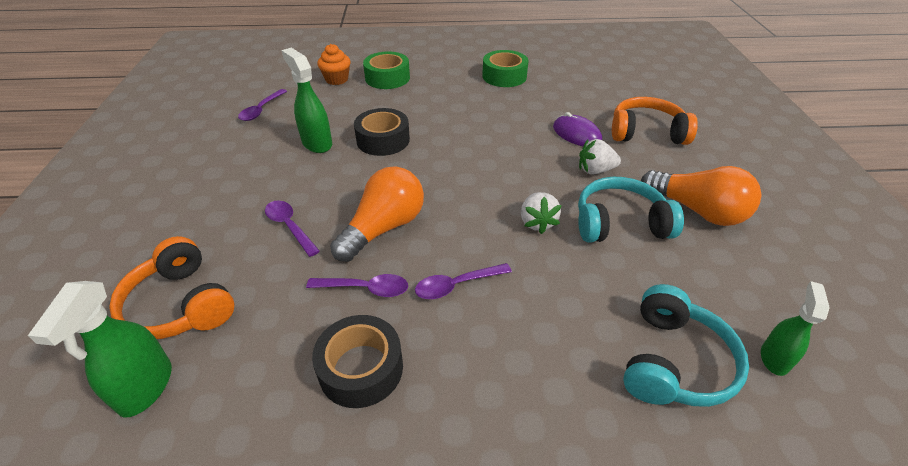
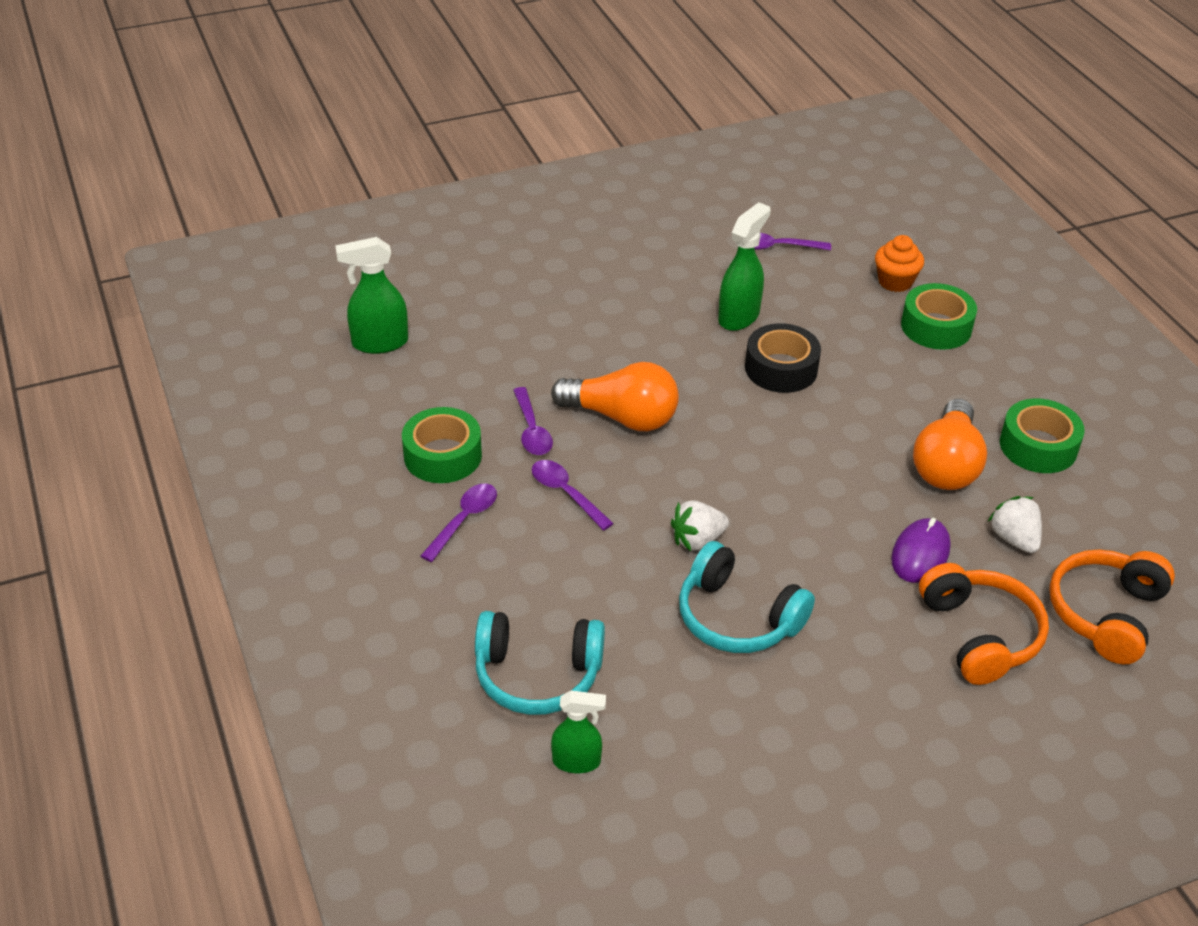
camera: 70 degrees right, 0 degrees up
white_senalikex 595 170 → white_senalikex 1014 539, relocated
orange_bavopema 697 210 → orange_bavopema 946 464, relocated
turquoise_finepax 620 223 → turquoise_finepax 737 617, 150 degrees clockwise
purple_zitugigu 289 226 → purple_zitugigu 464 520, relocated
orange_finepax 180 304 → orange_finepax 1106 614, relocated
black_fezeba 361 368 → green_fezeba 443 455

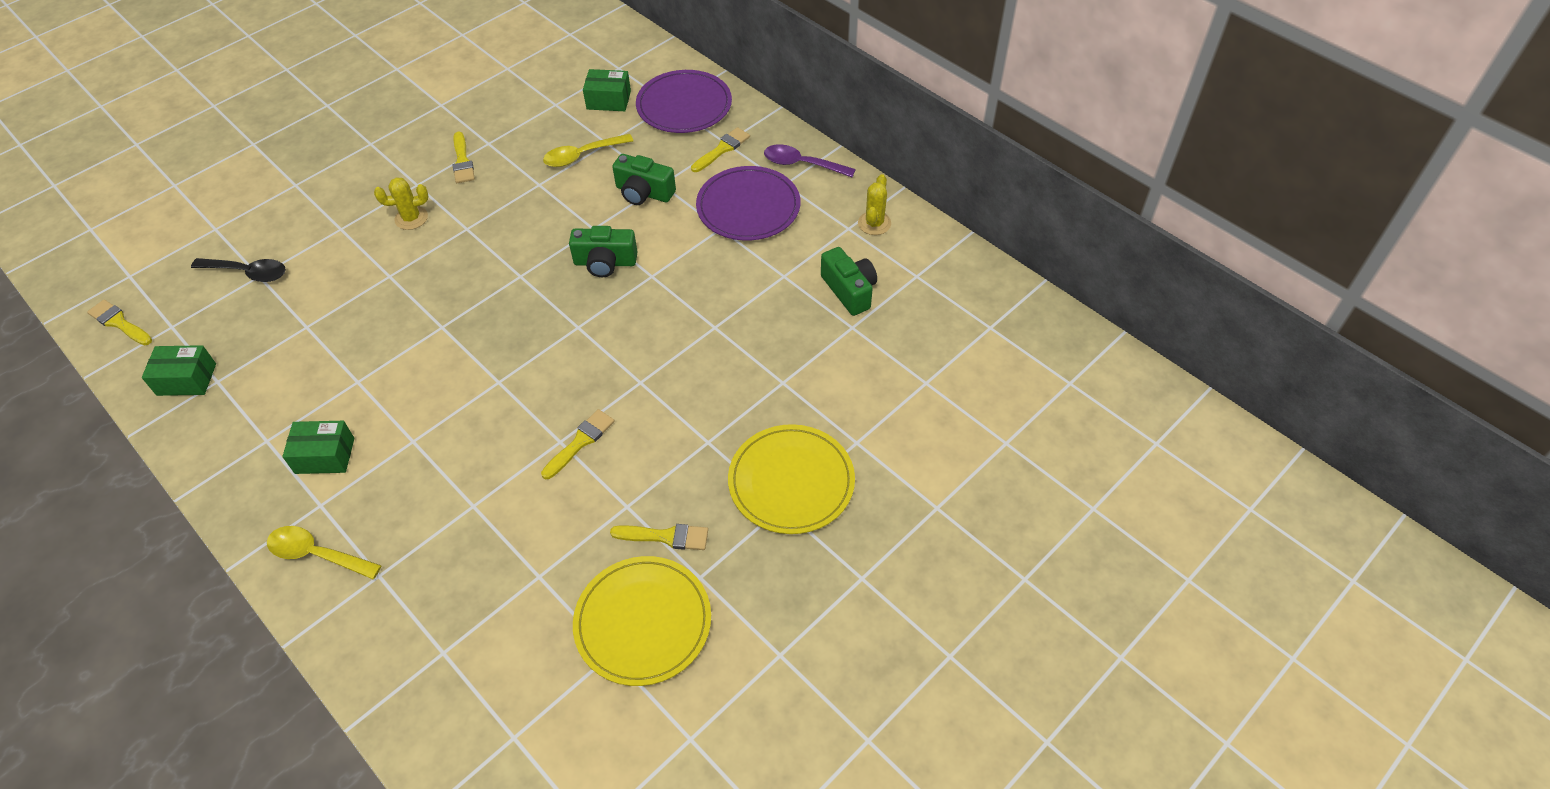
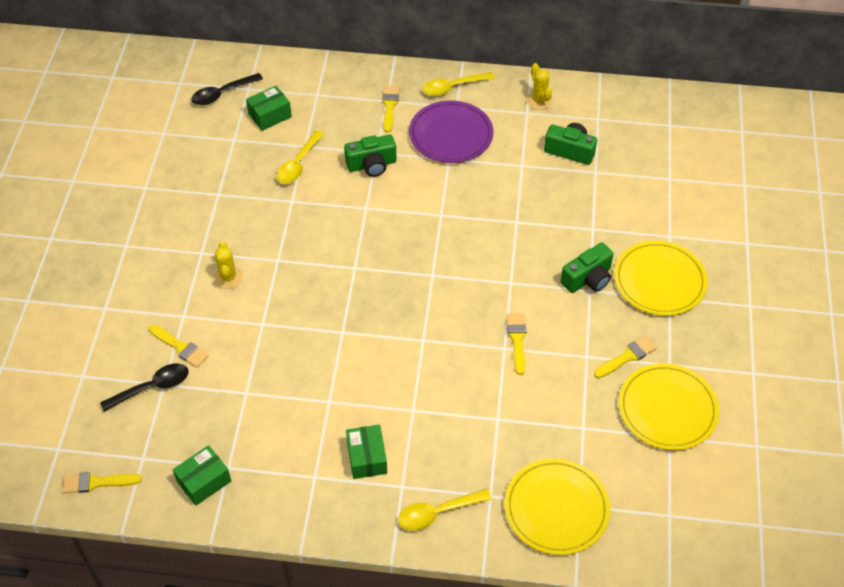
camera: 40 degrees left, 0 degrees up
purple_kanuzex 684 105 → -
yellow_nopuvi 462 161 → yellow_nopuvi 180 347, relocated
purple_zitugigu 802 164 → yellow_zitugigu 453 87
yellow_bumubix 411 218 → yellow_bumubix 228 277, 45 degrees counterclockwise
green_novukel 605 262 → green_novukel 588 279, relocated
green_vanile 325 456 → green_vanile 367 458, 60 degrees counterclockwise
- → black_zitugigu 222 94
- → yellow_kanuzex 556 508

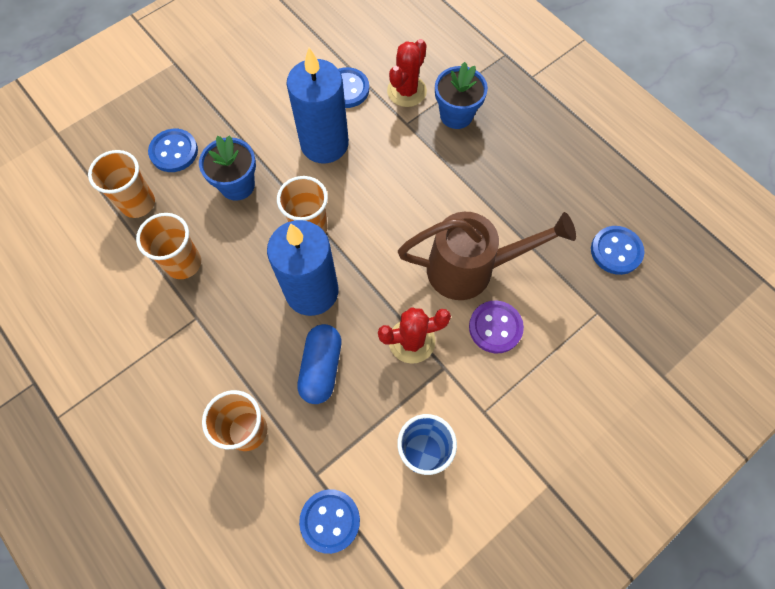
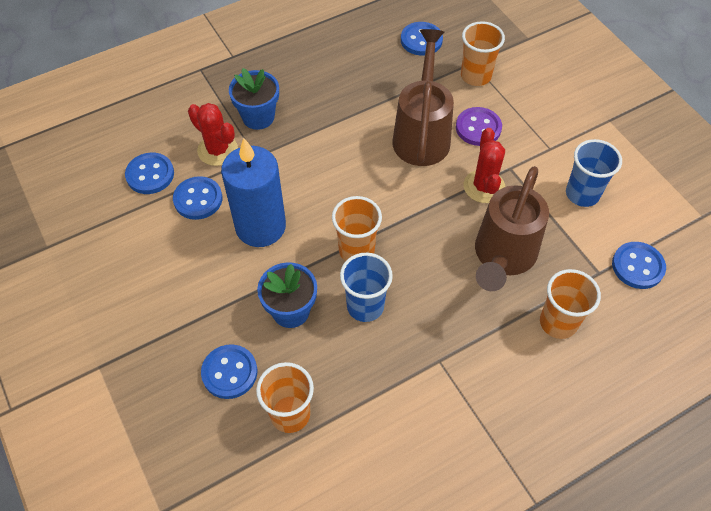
camera: 80 degrees left, 10 degrees down
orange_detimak 183 263 → orange_detimak 475 76, relocated
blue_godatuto 312 291 → -
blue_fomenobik 321 368 → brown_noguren 502 257
- → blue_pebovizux 150 175
- → blue_detimak 365 306

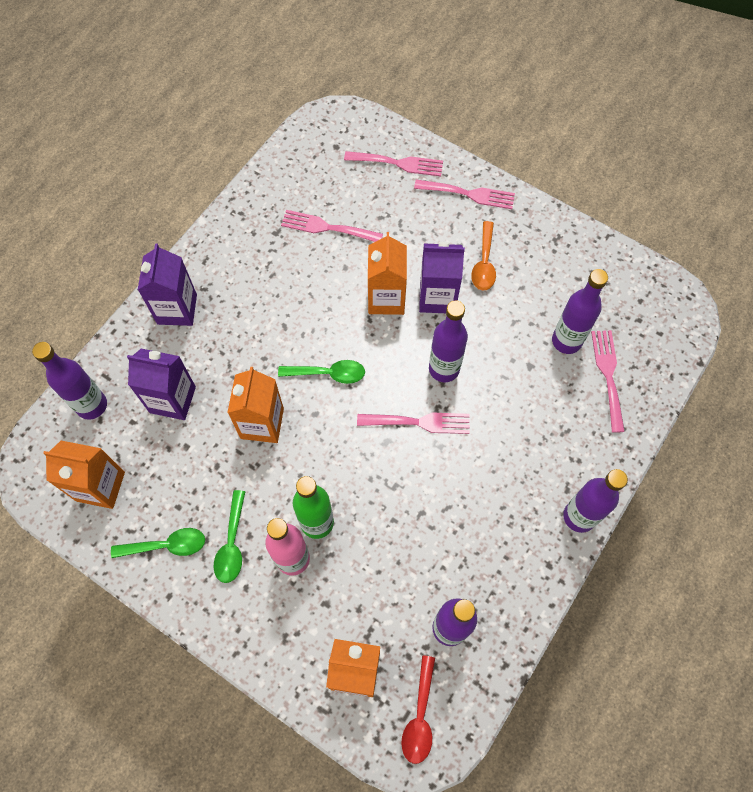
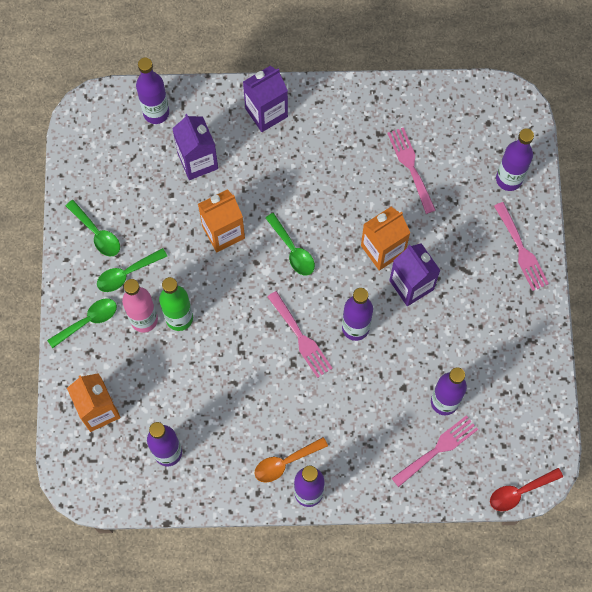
camera: 55 degrees right, 5 degrees up
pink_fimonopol 398 163 → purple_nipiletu 509 179
orange_zitugigu 484 263 → orange_zitugigu 285 462, relocated
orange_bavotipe 100 486 → -
red_zitugigu 420 717 → red_zitugigu 519 492, relocated
- → green_zitugigu 88 321

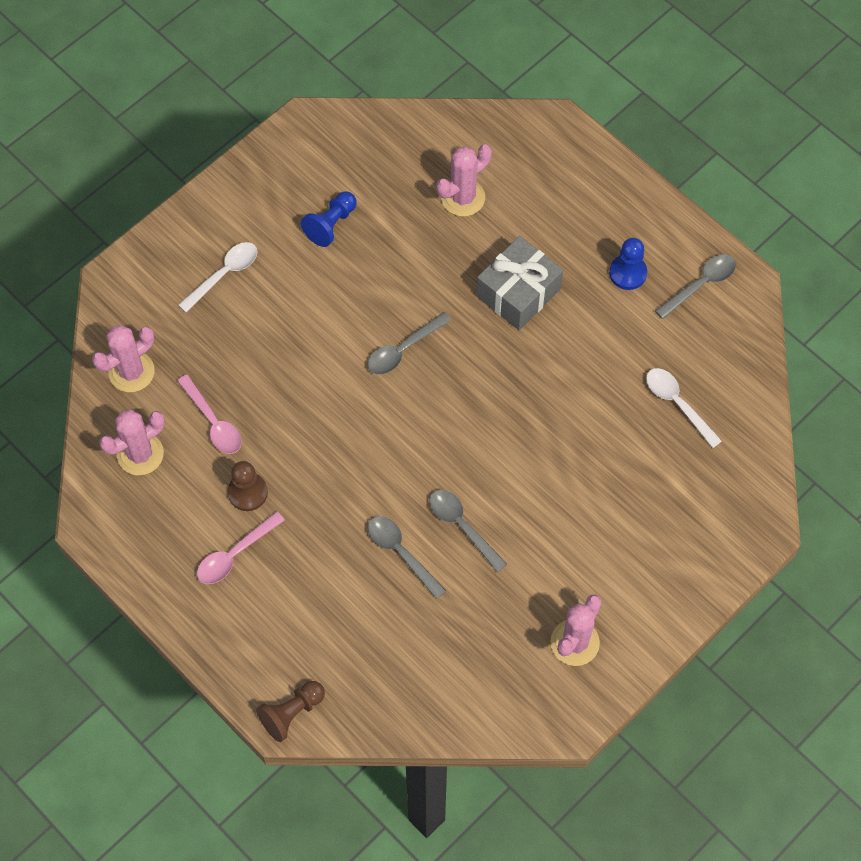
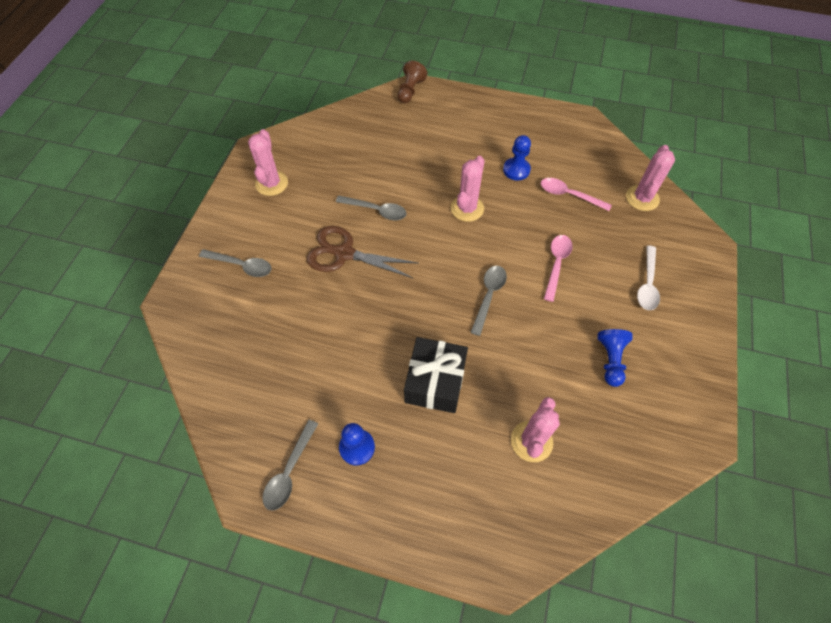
camera: 150 degrees right, 5 degrees down
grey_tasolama 518 293 → black_tasolama 435 382
white_zitugigu 677 404 → -
pink_bumubix 140 454 → pink_bumubix 467 208, relocated
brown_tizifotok 248 492 → blue_tizifotok 516 170
pink_zitugigu 235 554 → pink_zitugigu 556 264, relocated
grey_zitugigu 401 553 → grey_zitugigu 241 265, relocated
- → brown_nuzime 344 253

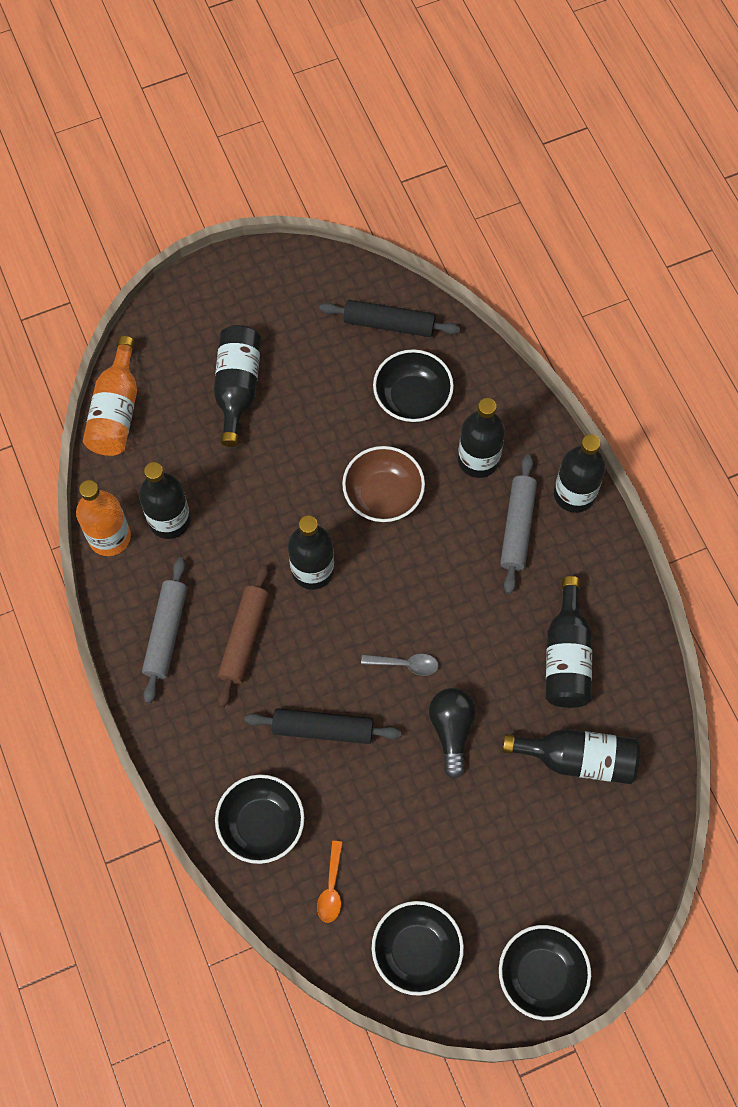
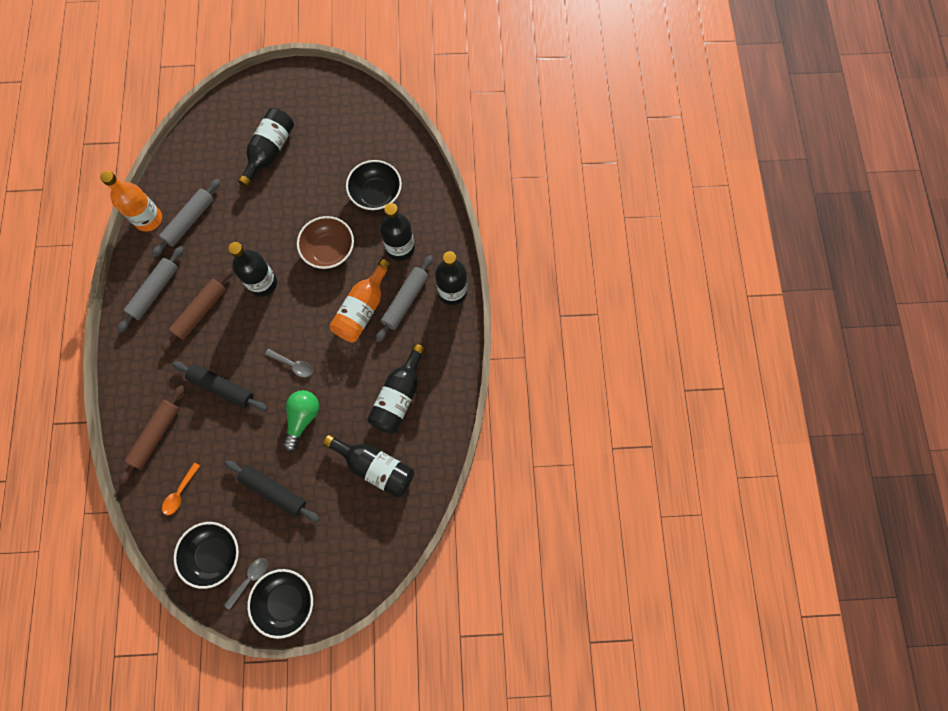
camera: 20 degrees right, 5 degrees up
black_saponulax 389 324 → black_saponulax 274 491, relocated
orange_nipiletu 116 411 → orange_nipiletu 362 309, relocated
black_nipiletu 169 520 → grey_saponulax 189 221
black_bavopema 451 730 → green_bavopema 302 418
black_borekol 261 824 → brown_saponulax 156 435
- → grey_zitugigu 250 579

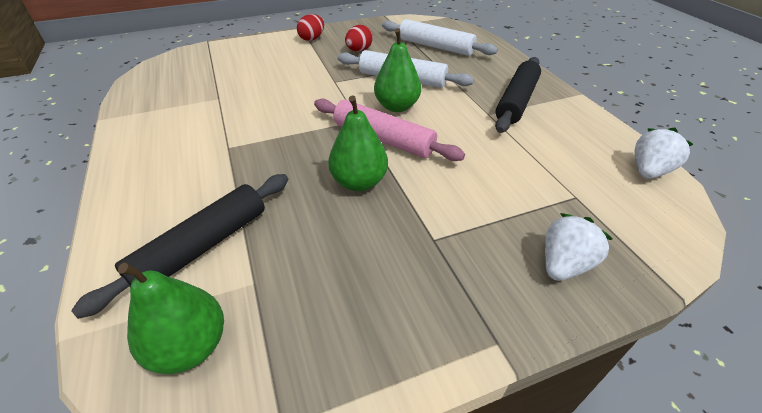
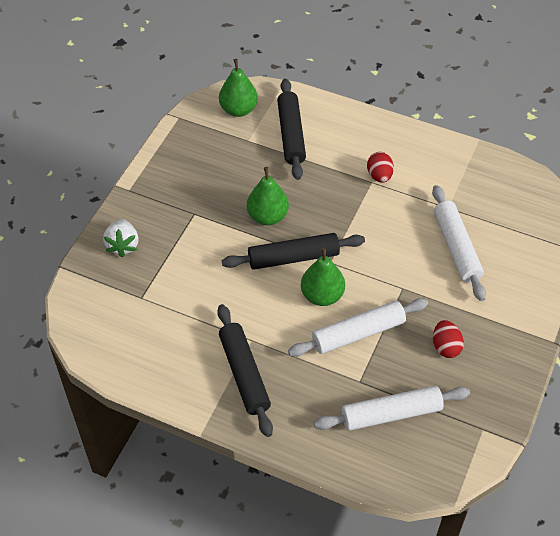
camera: 135 degrees right, 10 degrees up
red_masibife 312 39 → red_masibife 379 176, relocated
pink_saponulax 383 139 → black_saponulax 293 258
white_senalikex 648 171 → -
- → white_saponulax 456 247

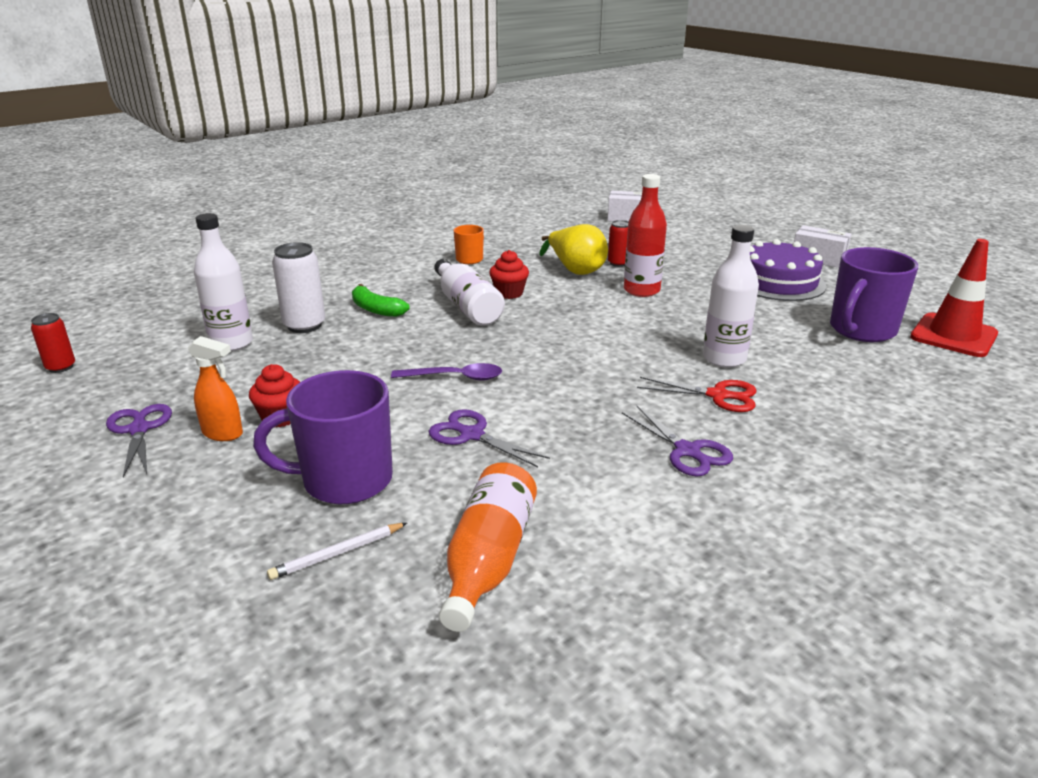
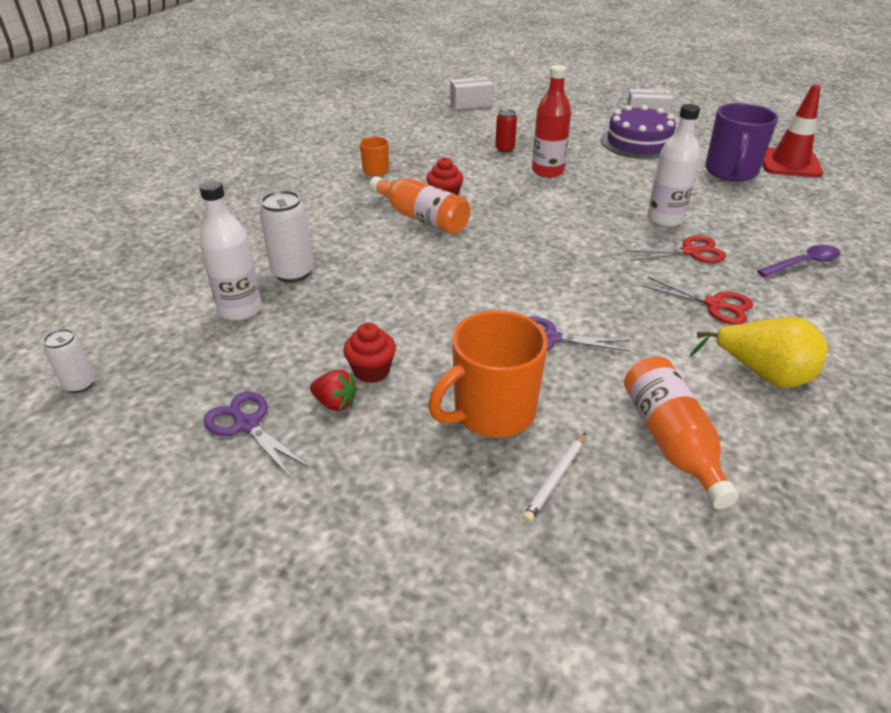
camera: 25 degrees left, 10 degrees up
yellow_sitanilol 575 270 → yellow_sitanilol 762 374, relocated
white_nipiletu 467 306 → orange_nipiletu 422 218
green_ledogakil 376 309 → -
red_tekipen 61 367 → white_tekipen 80 384
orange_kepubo 223 434 → red_senalikex 335 403
purple_zitugigu 455 377 → purple_zitugigu 803 263, relocated
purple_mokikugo 345 480 → orange_mokikugo 492 412
purple_nuzime 687 451 → red_nuzime 714 305

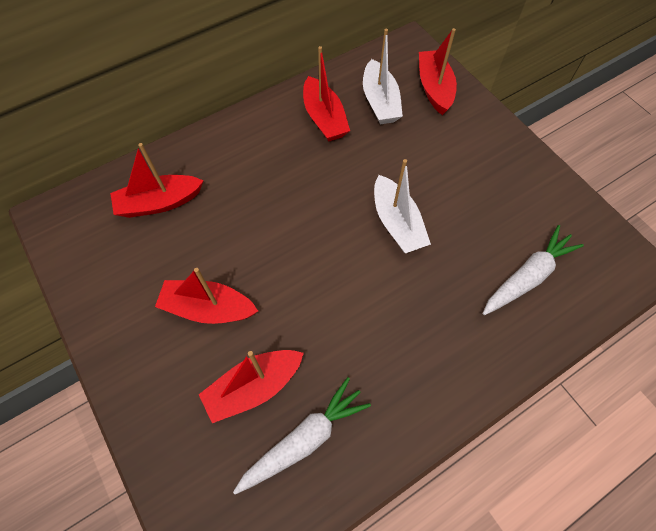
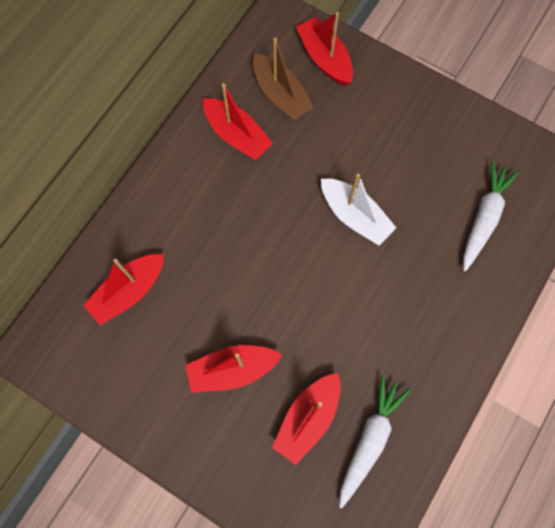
camera: 25 degrees left, 10 degrees up
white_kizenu 380 102 → brown_kizenu 280 95

